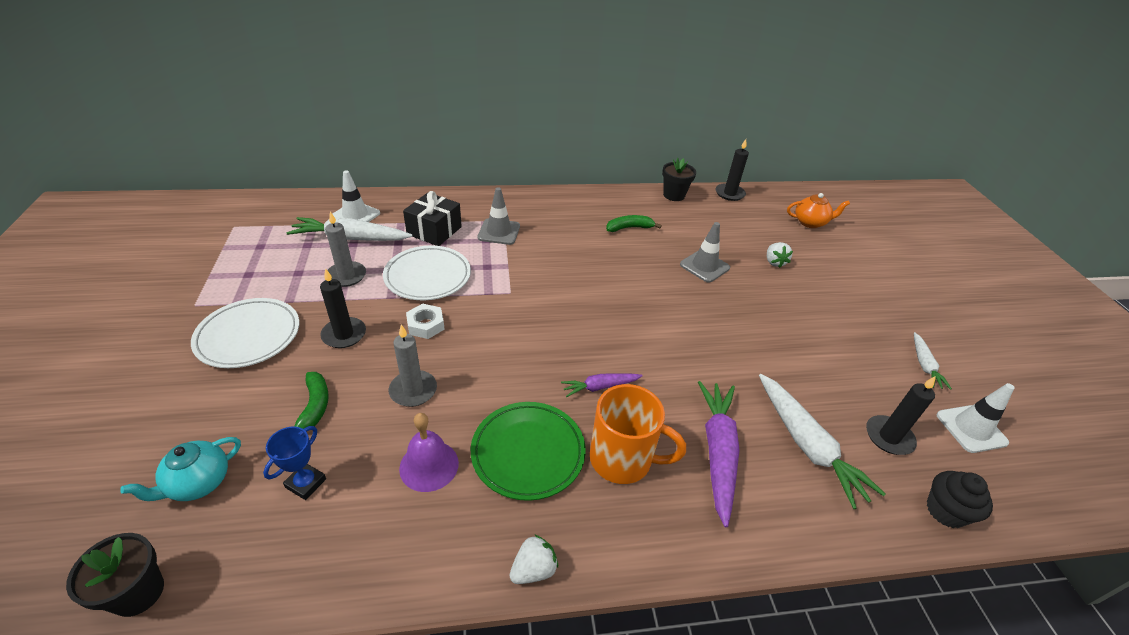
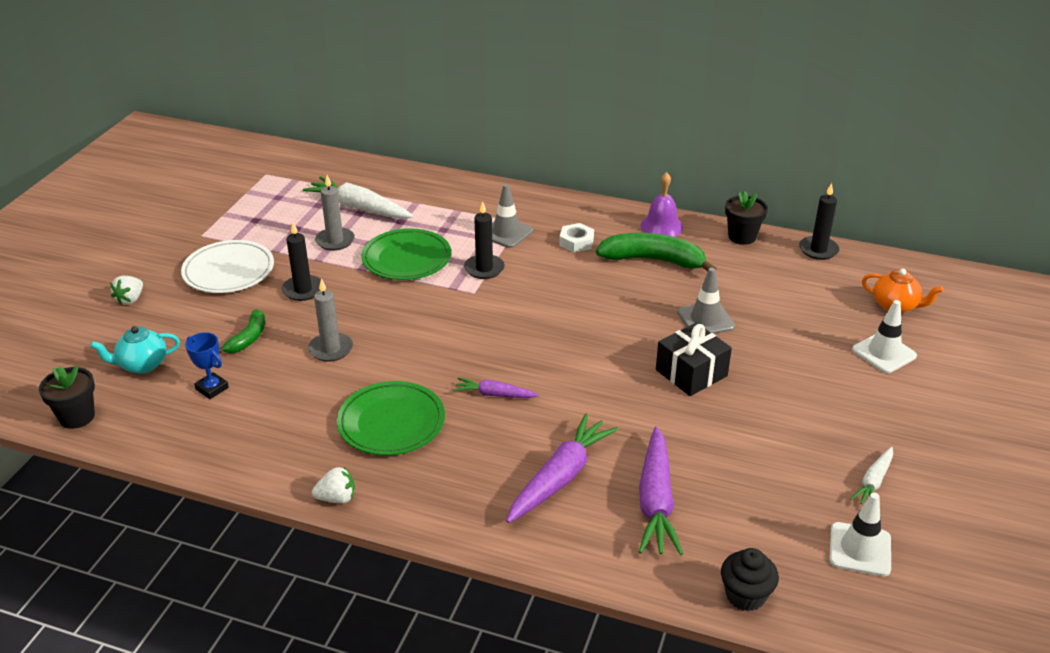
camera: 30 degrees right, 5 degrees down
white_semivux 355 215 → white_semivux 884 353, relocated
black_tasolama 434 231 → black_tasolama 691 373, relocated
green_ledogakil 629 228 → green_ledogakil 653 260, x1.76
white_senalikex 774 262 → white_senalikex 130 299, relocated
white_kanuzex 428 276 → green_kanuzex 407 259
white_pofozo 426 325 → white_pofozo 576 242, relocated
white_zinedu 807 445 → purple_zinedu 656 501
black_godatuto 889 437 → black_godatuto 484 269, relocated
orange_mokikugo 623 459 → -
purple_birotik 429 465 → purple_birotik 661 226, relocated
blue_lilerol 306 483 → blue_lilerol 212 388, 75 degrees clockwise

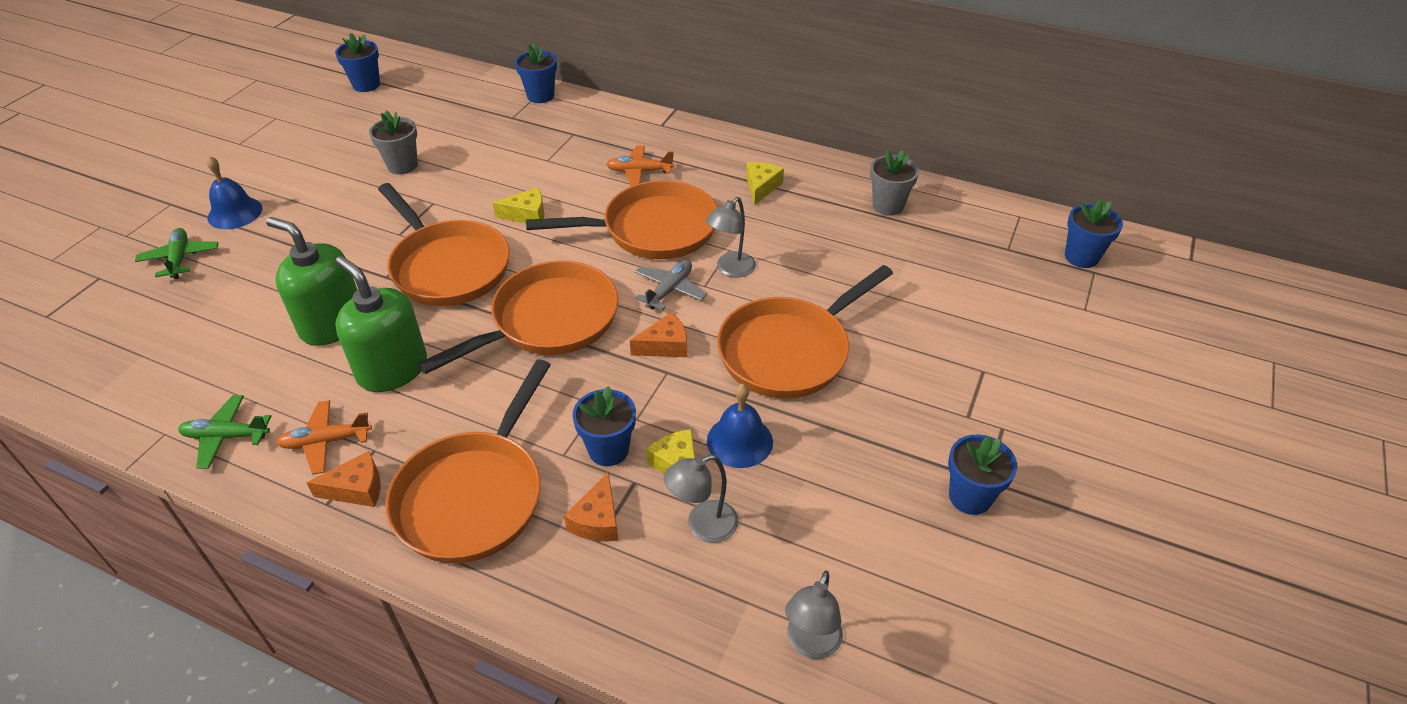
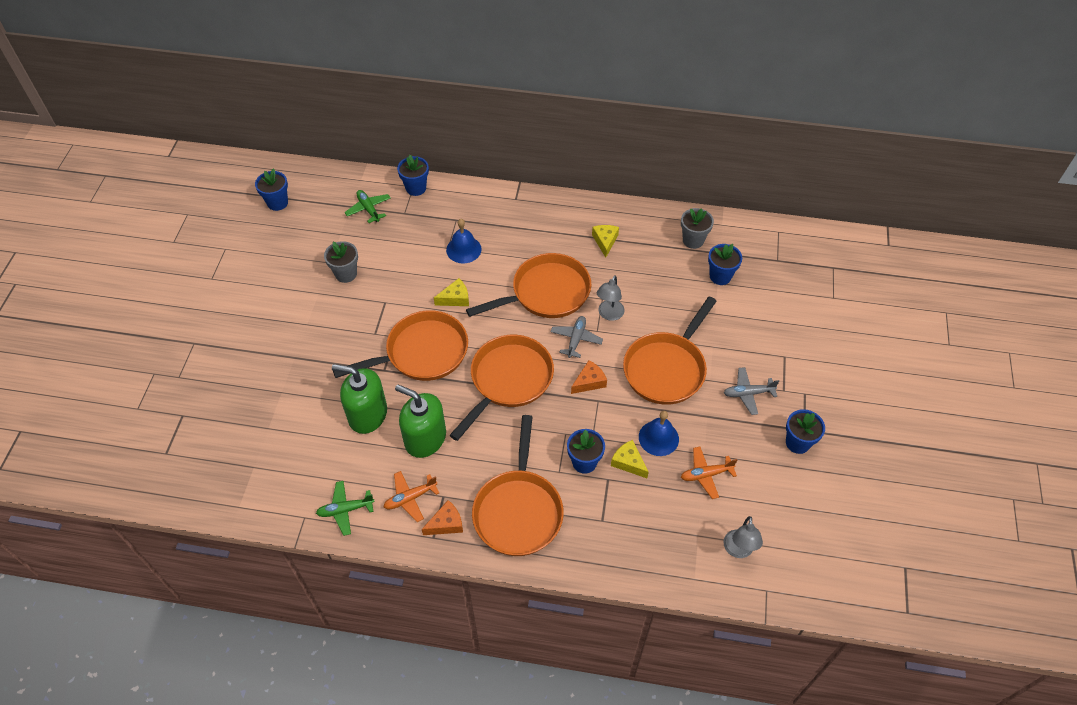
camera: 15 degrees left, 10 degrees up
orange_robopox 639 172 → orange_robopox 706 474, relocated
blue_birotik 235 213 → blue_birotik 463 249, relocated
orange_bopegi 447 266 → orange_bopegi 421 353, 60 degrees counterclockwise
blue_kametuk 1081 257 → blue_kametuk 720 276, relocated
green_robopox 180 259 → green_robopox 368 209, relocated
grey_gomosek 702 526 → -
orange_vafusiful 597 520 → -
- → grey_robopox 748 393

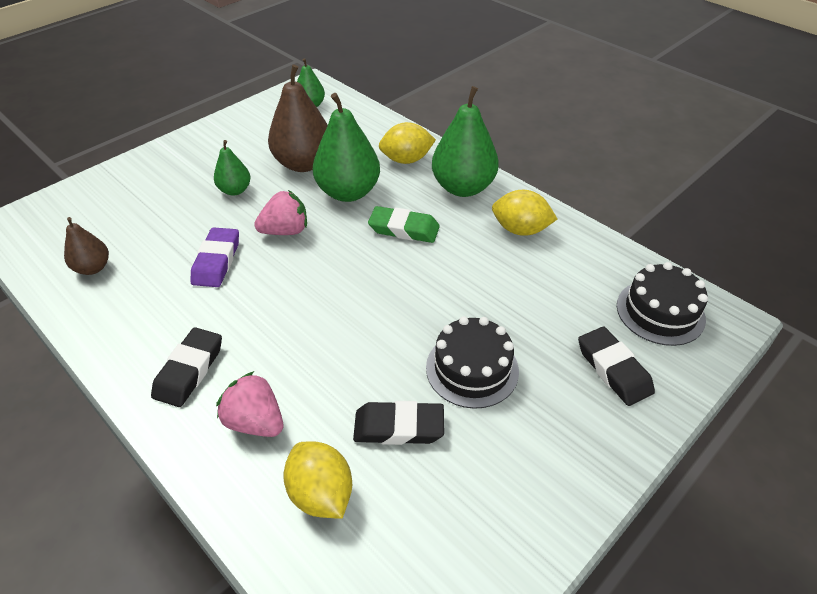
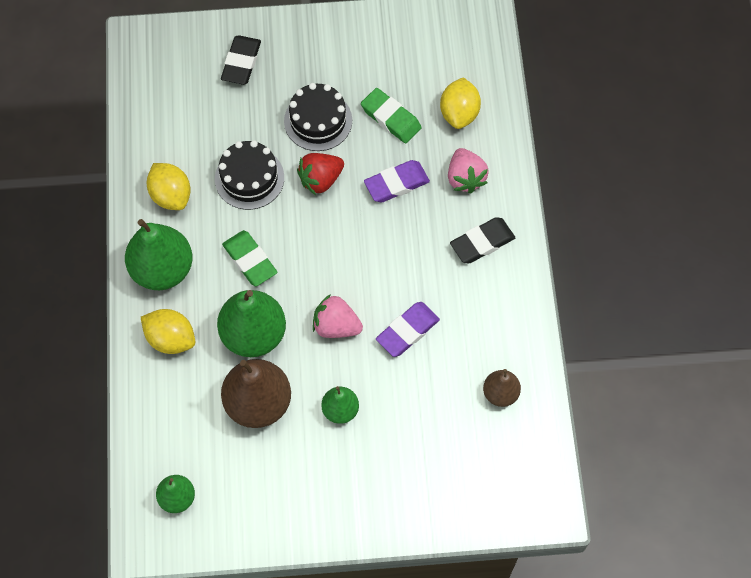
camera: 140 degrees left, 20 degrees up
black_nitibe 660 312 → black_nitibe 249 178, relocated
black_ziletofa 399 427 → green_ziletofa 391 118
- → red_senalikex 320 180
- → purple_ziletofa 396 183

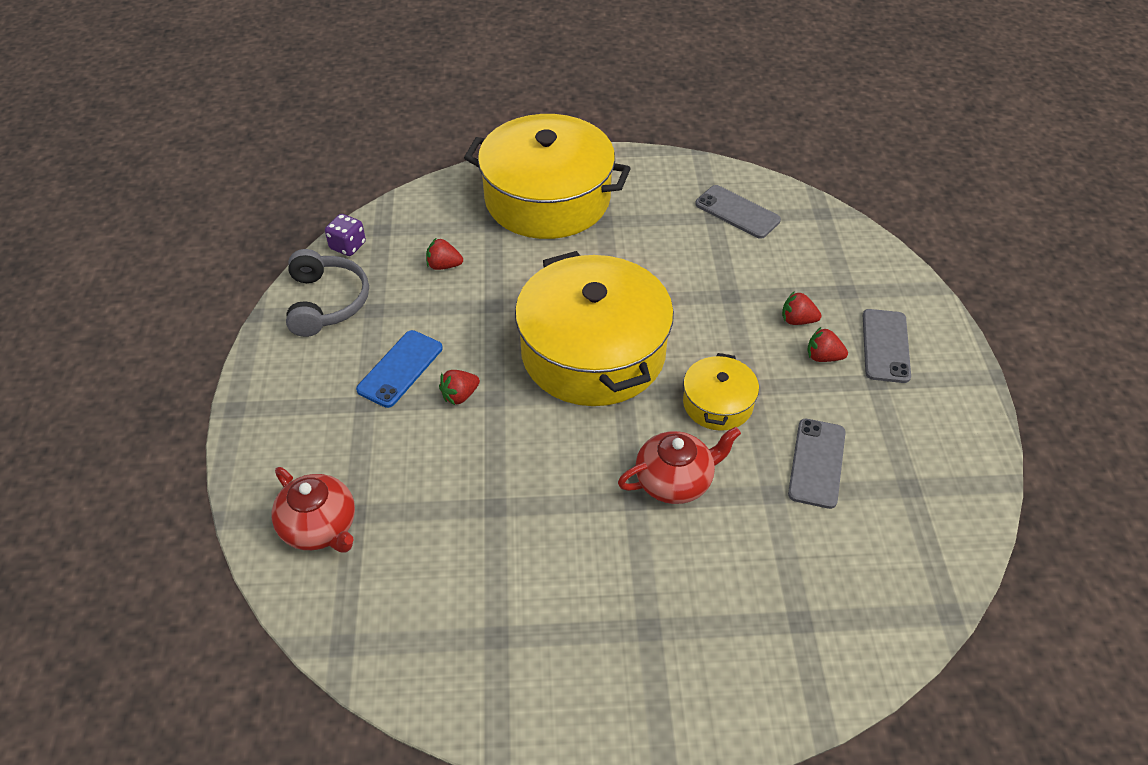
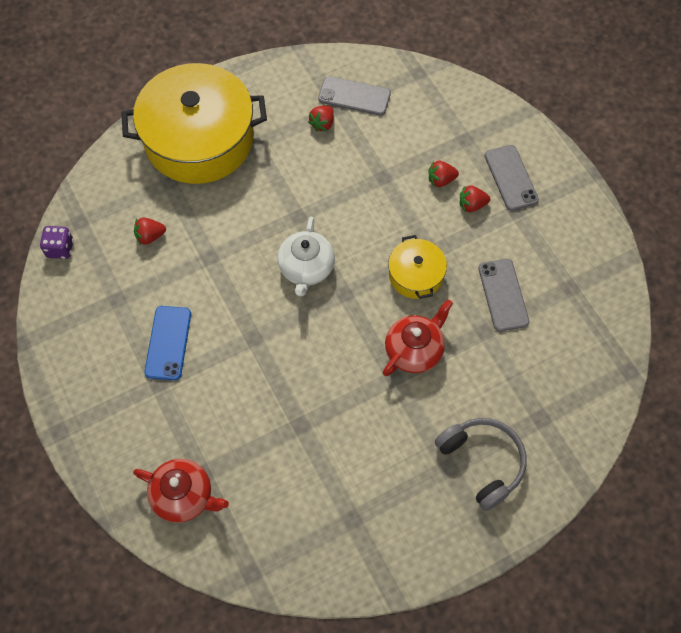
camera: 25 degrees left, 15 degrees up
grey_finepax 327 302 → grey_finepax 482 462, relocated
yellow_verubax 593 352 → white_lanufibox 306 268
red_senalikex 460 395 → red_senalikex 322 124, relocated

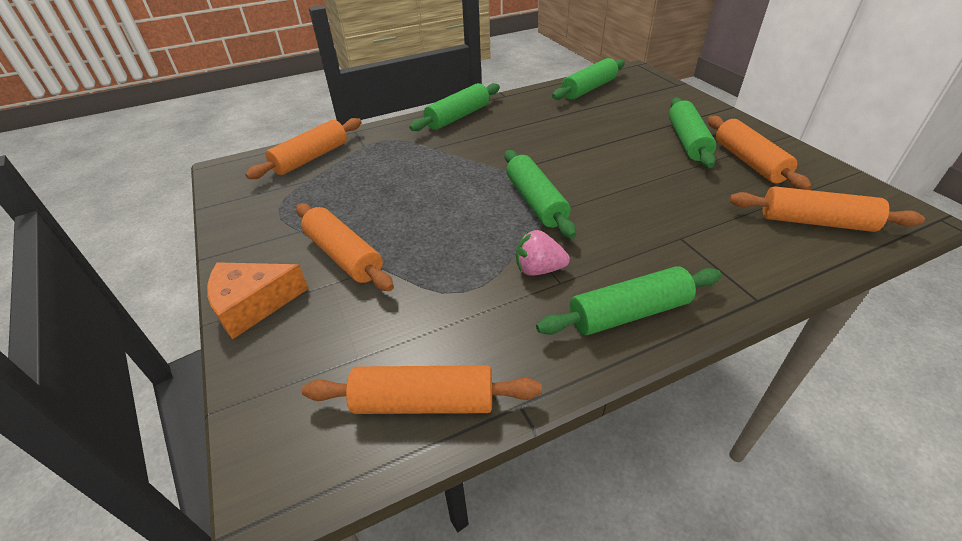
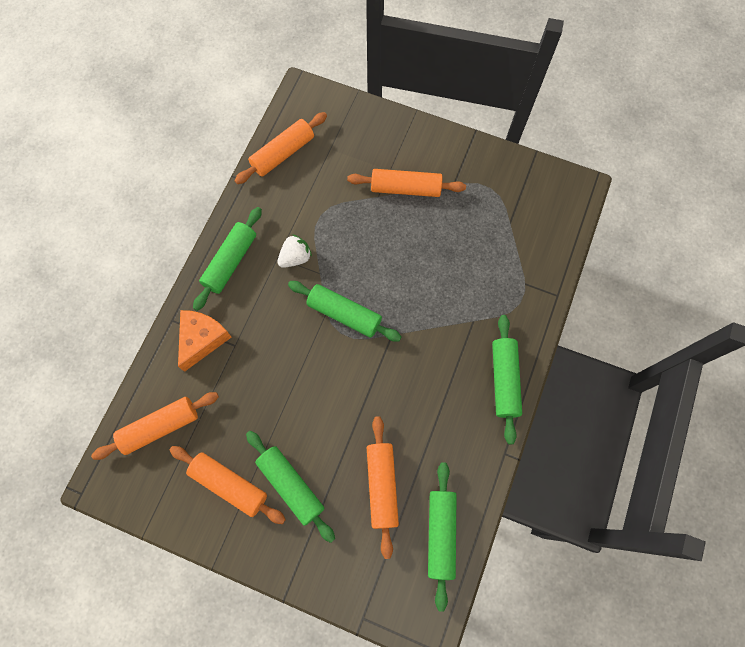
camera: 135 degrees right, 30 degrees up
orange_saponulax 311 158 → orange_saponulax 381 486, relocated
pink_senalikex 539 269 → white_senalikex 295 257
orange_vafusiful 253 304 → orange_vafusiful 202 339, relocated

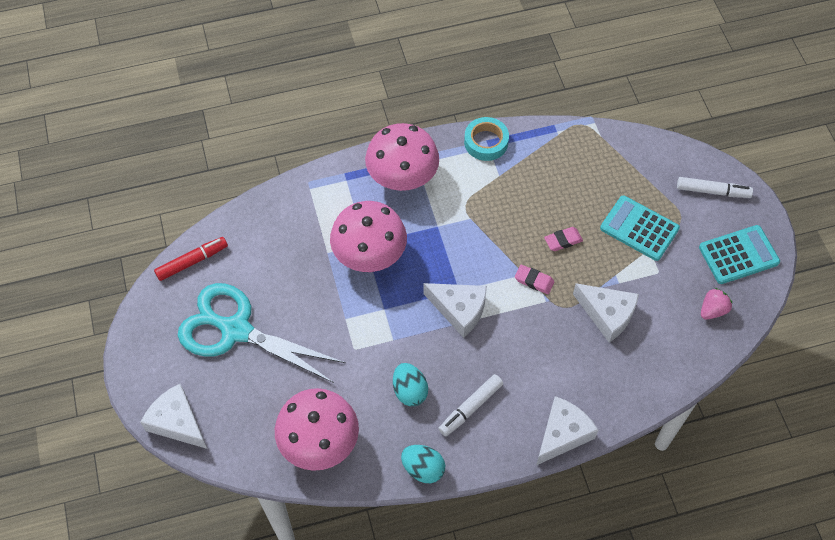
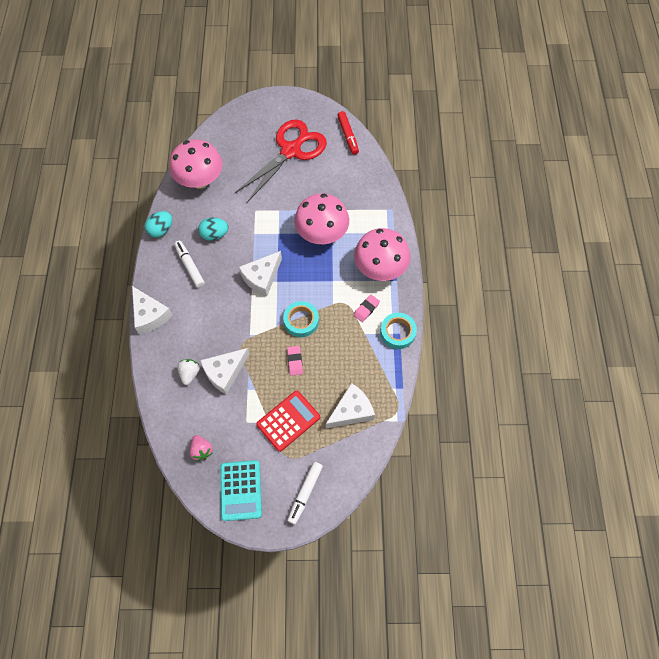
camera: 105 degrees right, 5 degrees up
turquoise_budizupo 639 228 → red_budizupo 288 421
pink_ziletofa 534 281 → pink_ziletofa 366 309, relocated
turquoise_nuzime 235 330 → red_nuzime 291 150
white_vafusiful 177 422 → white_vafusiful 351 411, relocated
- → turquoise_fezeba 301 321
- → white_senalikex 190 373

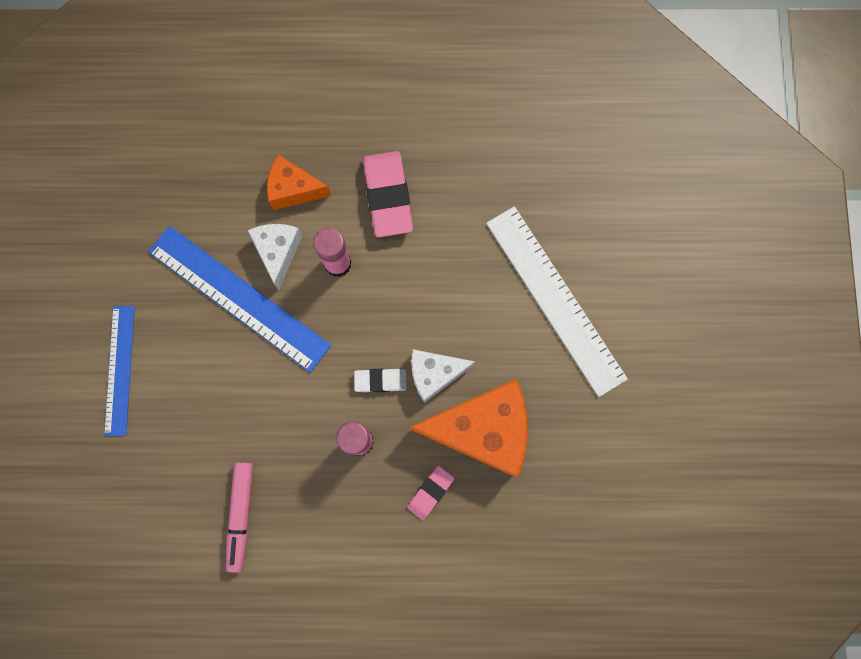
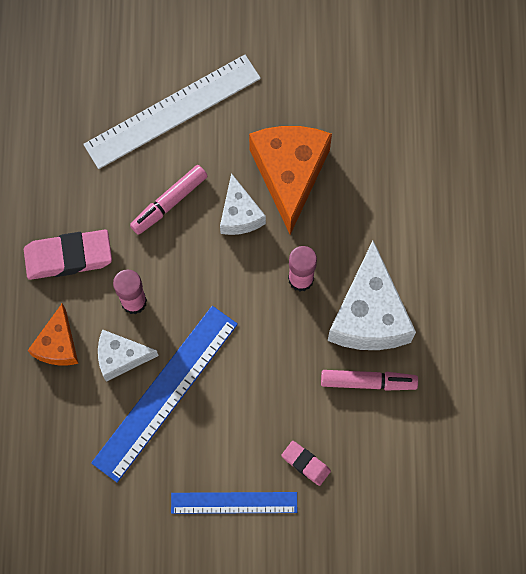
camera: 90 degrees left, 5 degrees down
white_ziletofa 380 381 → -
pink_ziletofa 430 492 → pink_ziletofa 306 463, relocated
- → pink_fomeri 169 202
- → white_vafusiful 369 315

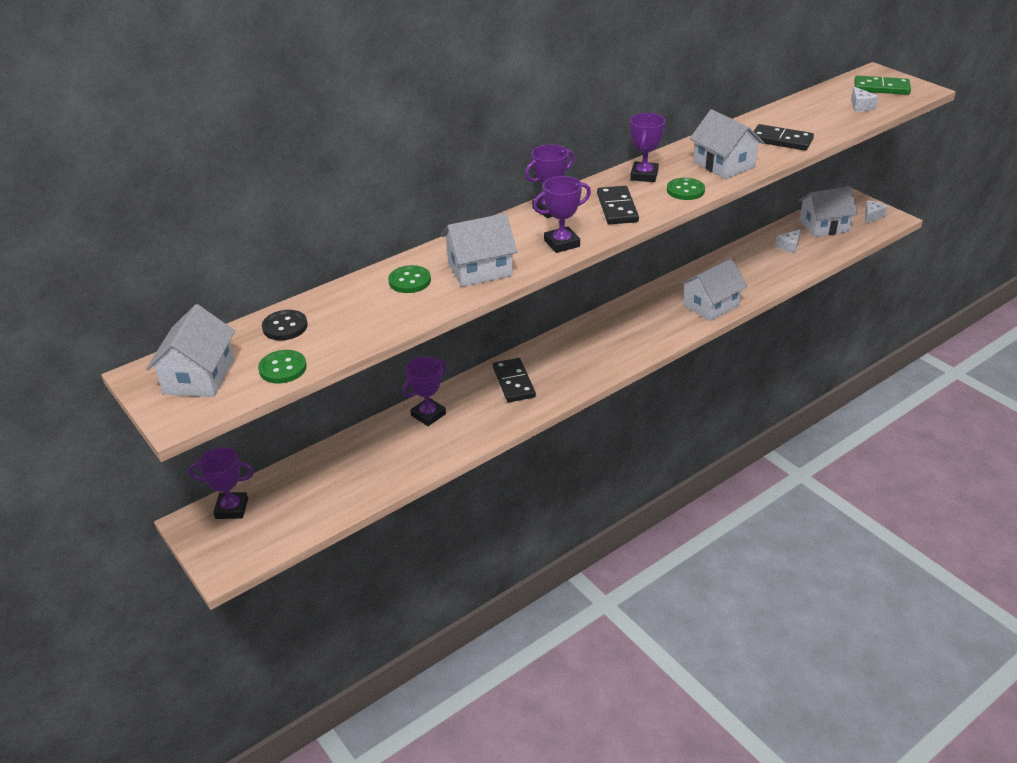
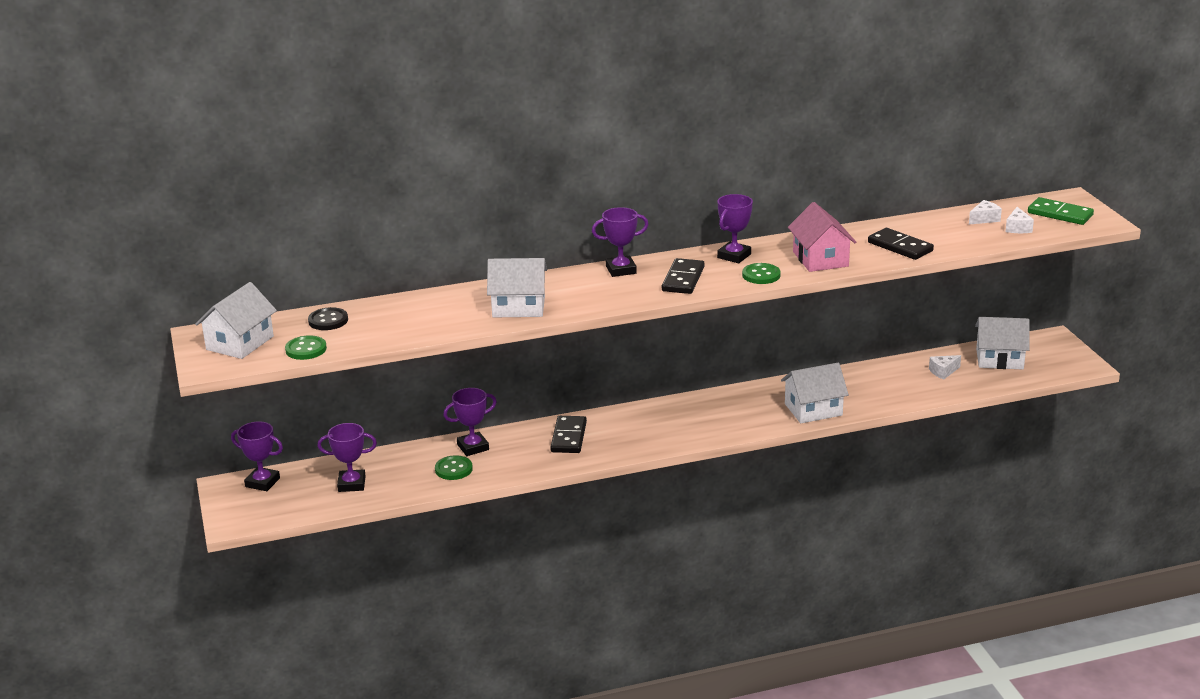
camera: 20 degrees right, 10 degrees down
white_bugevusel 724 164 → pink_bugevusel 820 259
purple_lilerol 562 243 → purple_lilerol 351 484, relocated
white_vafusiful 872 216 → white_vafusiful 984 219, relocated
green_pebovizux 409 281 → green_pebovizux 453 469, relocated

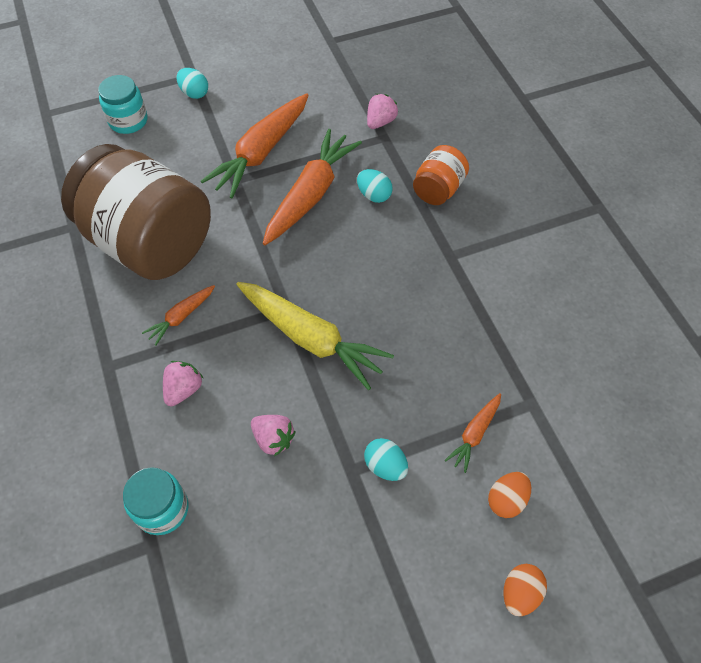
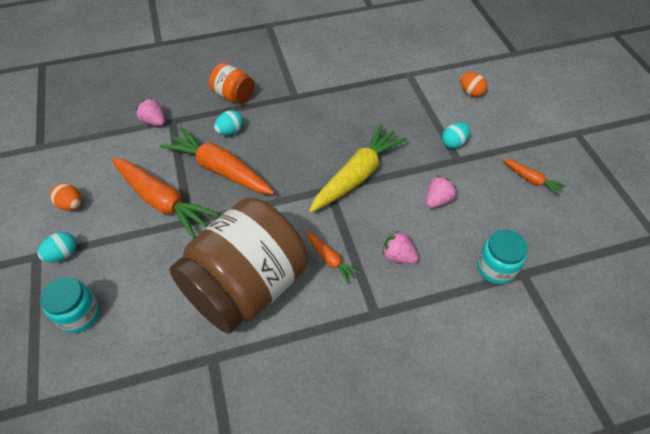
camera: 85 degrees left, 5 degrees down
orange_zinedu 474 434 → orange_zinedu 531 180, relocated
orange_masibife 520 593 → orange_masibife 71 205, relocated

